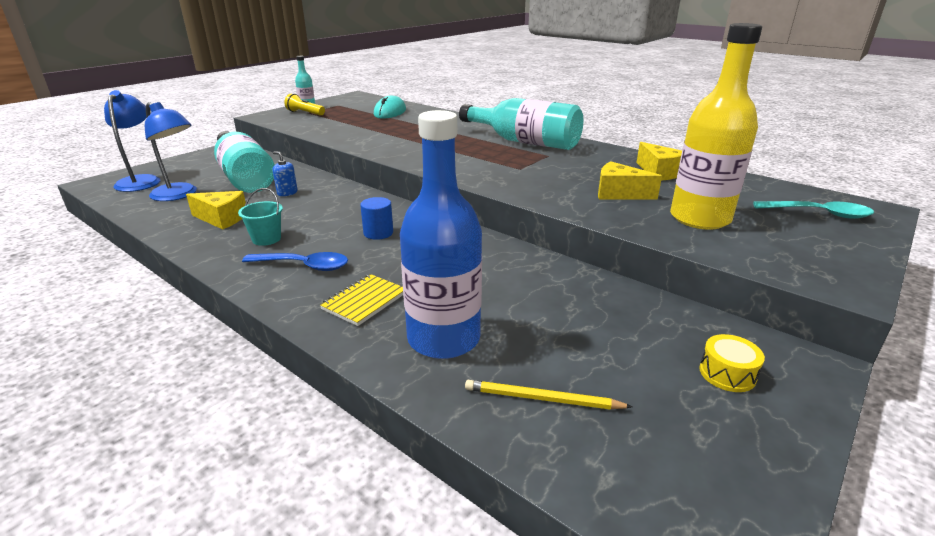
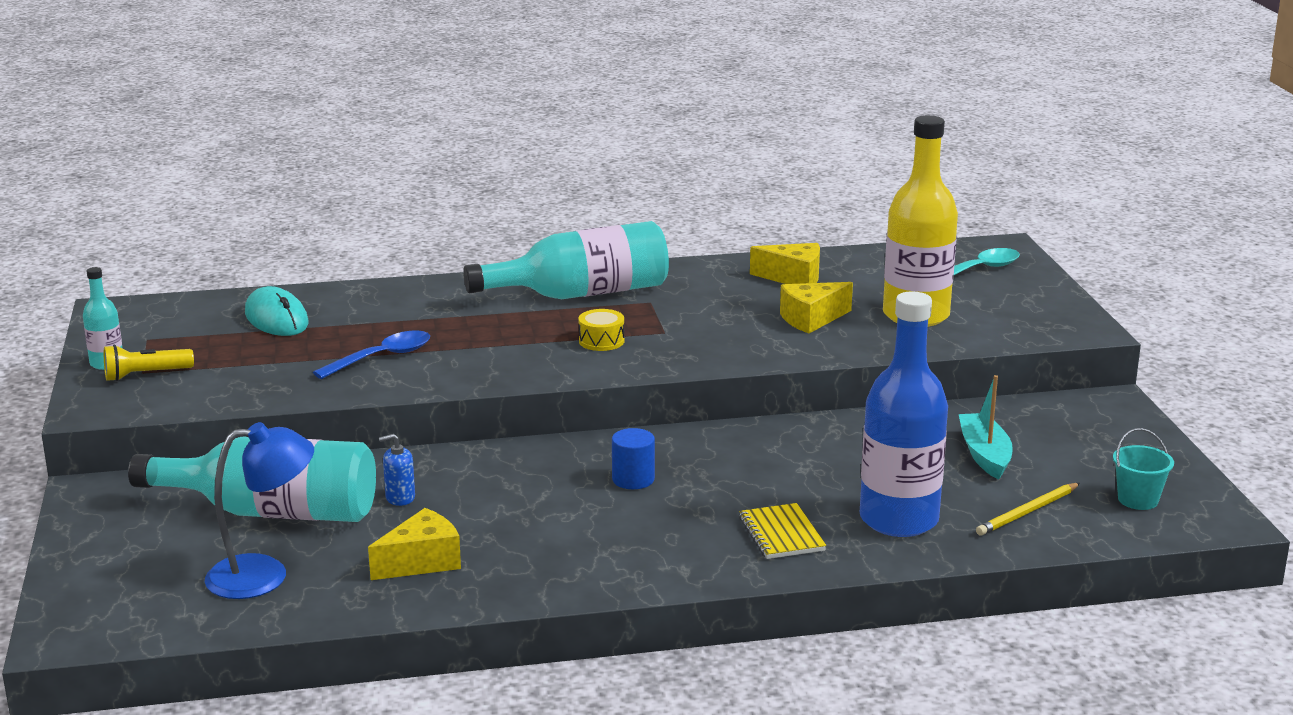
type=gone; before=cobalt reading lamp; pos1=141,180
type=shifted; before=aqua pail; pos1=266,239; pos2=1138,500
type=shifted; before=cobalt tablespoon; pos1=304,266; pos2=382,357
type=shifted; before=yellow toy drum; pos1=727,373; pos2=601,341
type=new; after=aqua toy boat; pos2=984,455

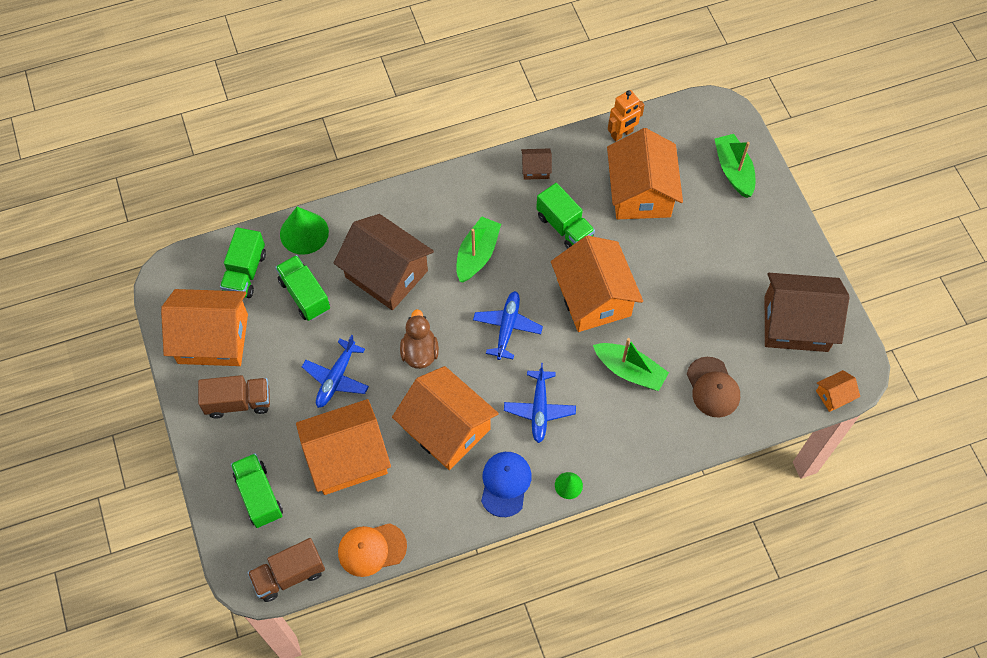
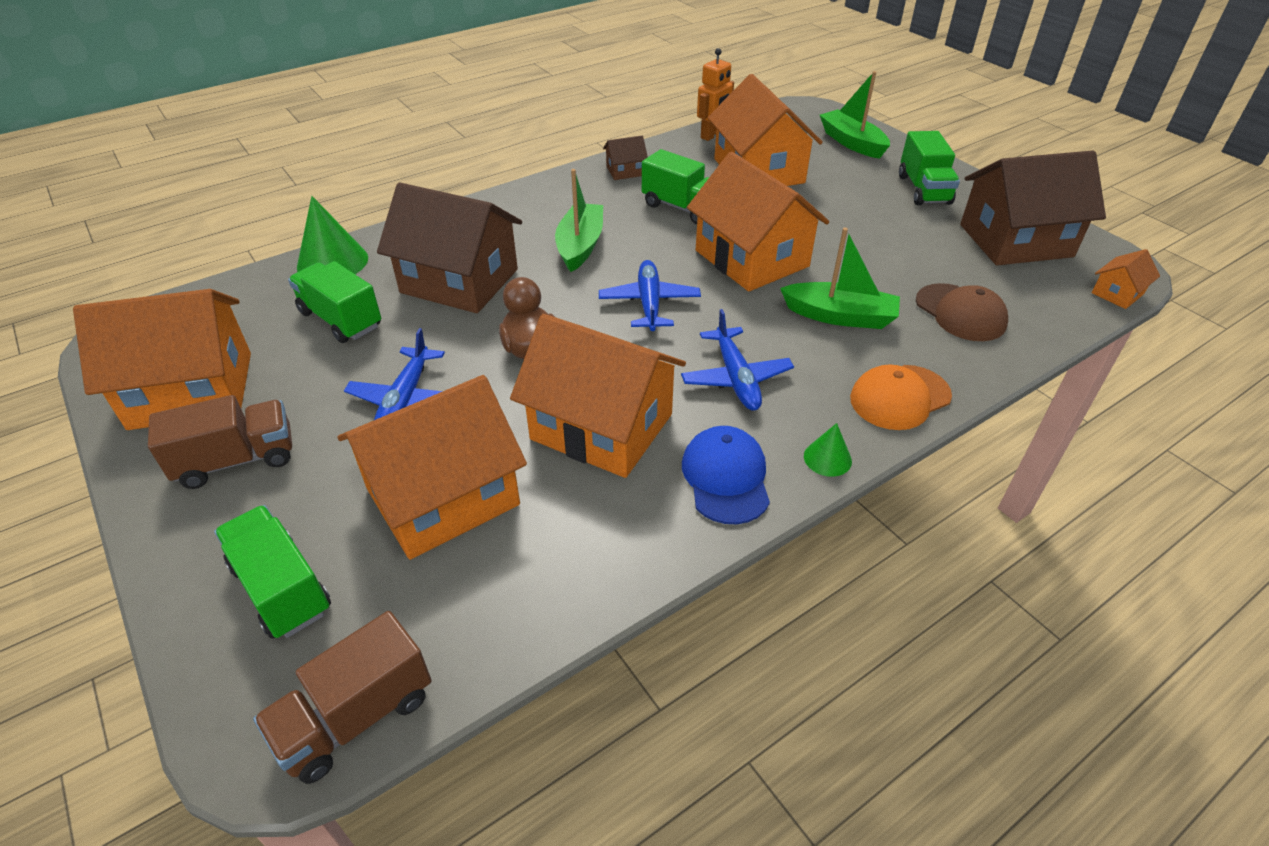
type=shifted; before=green toy truck; pos1=245,273; pos2=923,189
type=shifted; before=orange baseball cap; pos1=372,549; pos2=900,397

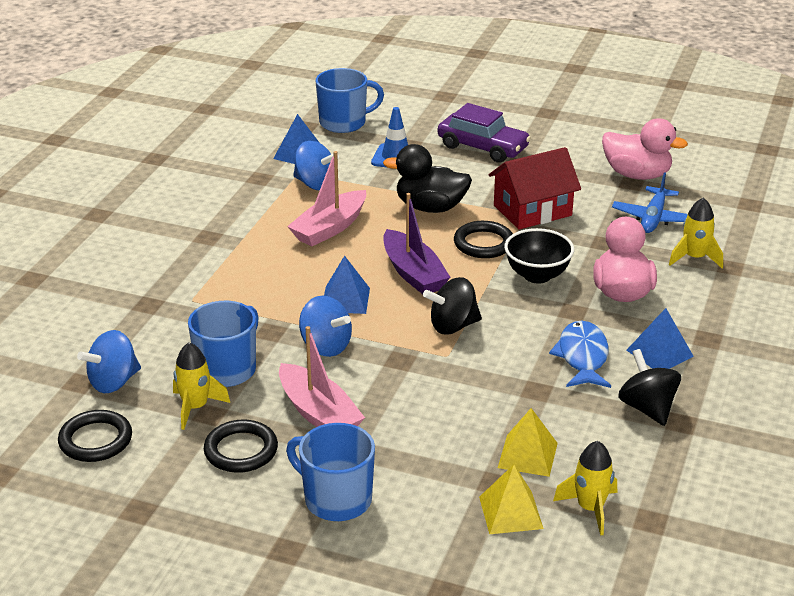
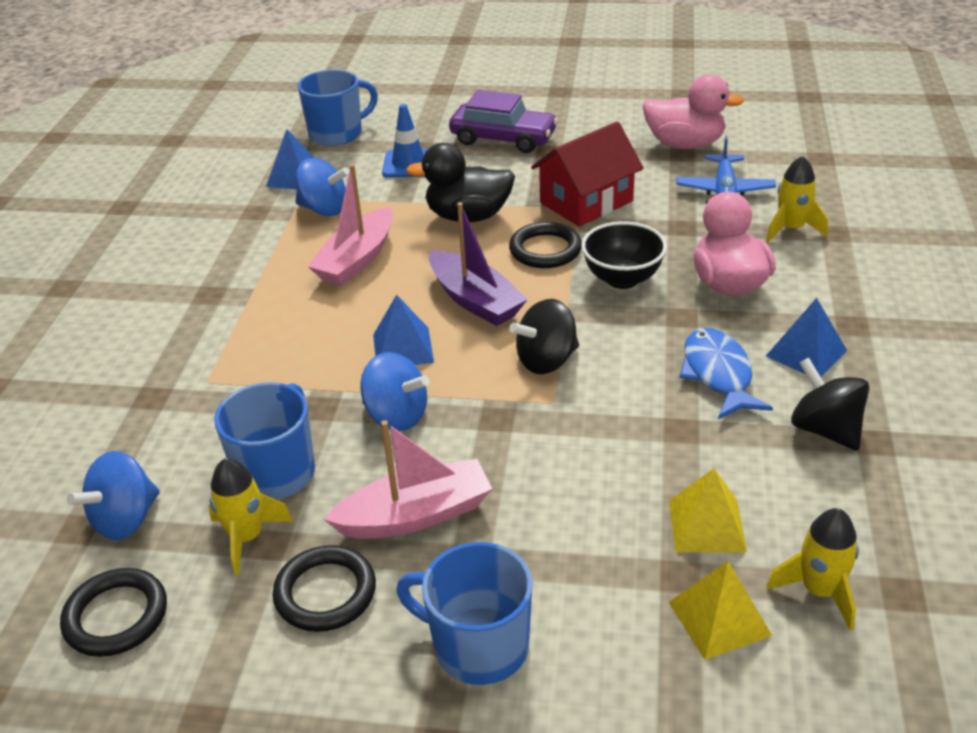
type=rotated; before=rosy toy boat; pos1=319,413; pos2=415,515; turn=-60

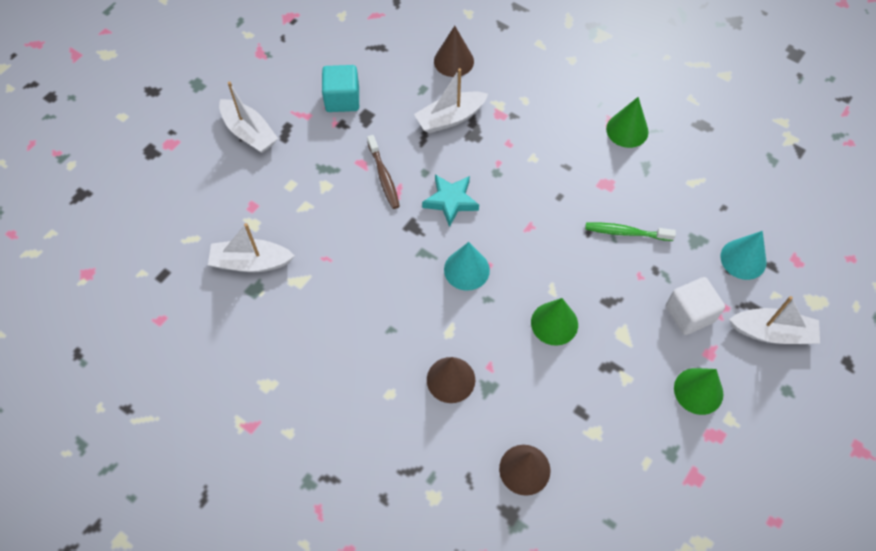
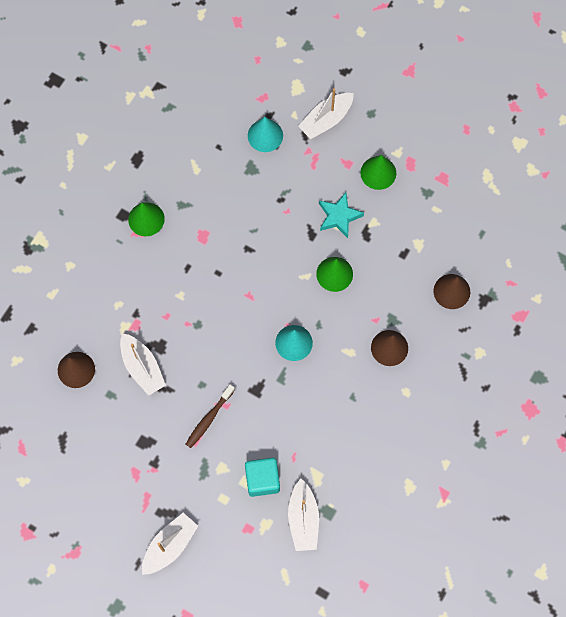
type=shifted; before=aqua cube; pos1=342,99; pos2=262,480
type=rotated; before=brown dental brush; pos1=384,177; pos2=209,419; turn=150
type=shifted; before=aqua five-pointed star; pos1=450,201; pos2=339,216
type=gone; before=green dental brush; pos1=626,232
type=gone; before=snow-white cube; pos1=689,314
type=rotated; before=snow-white toy boat; pos1=772,332; pos2=326,120; turn=-135

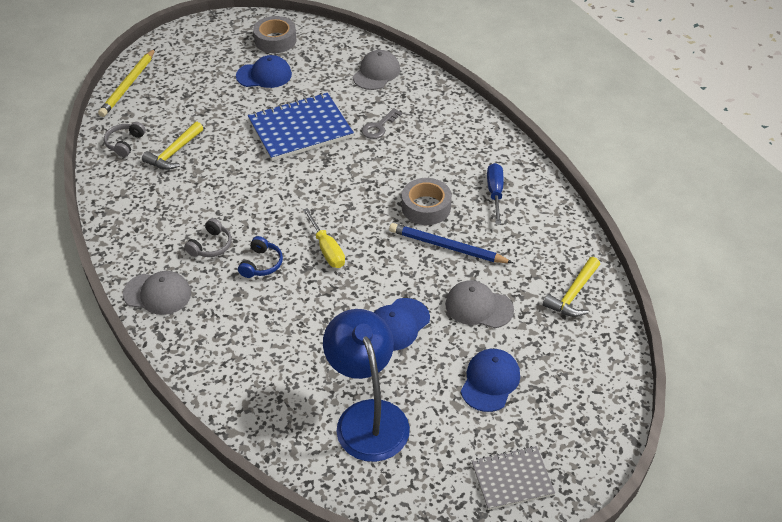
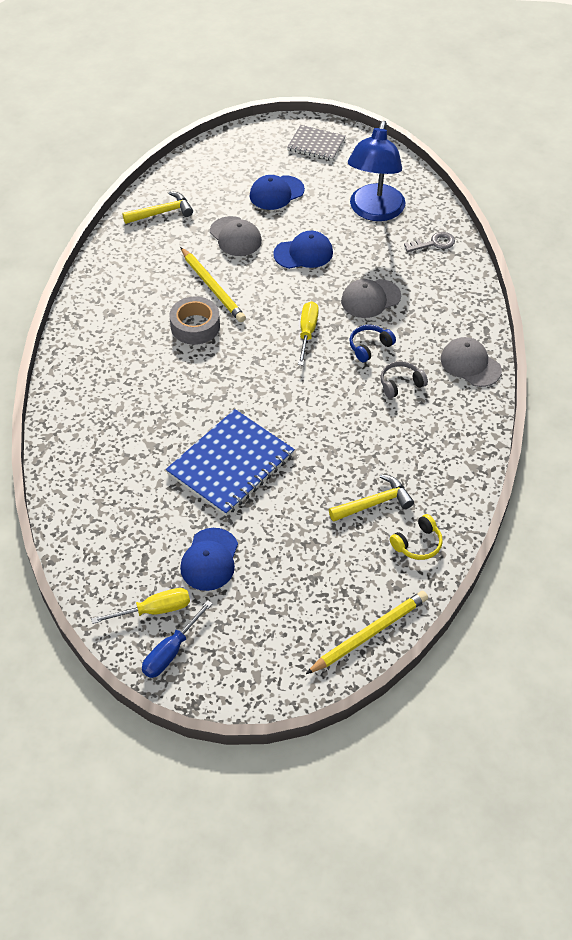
type=repainted; before=grey over-ear headphones; after=yellow over-ear headphones; pos1=125,143; pos2=417,544
type=rotated; before=cobalt baseball cap; pos1=264,75; pos2=209,559; turn=-105
type=rotated; before=cobalt notepad; pos1=300,129; pos2=231,464; turn=-60
type=swapped; before=grey tape; after=yellow flat screwdriver; pos1=275,40; pos2=154,610
type=shifted; before=grey baseball cap; pos1=376,73; pos2=370,299
type=shifted; before=grey latchkey; pos1=379,127; pos2=434,243
type=repainted; before=cobalt lead pencil; after=yellow lead pencil; pos1=447,247; pos2=212,287
type=shifted; before=cobalt flat screwdriver; pos1=495,193; pos2=171,652

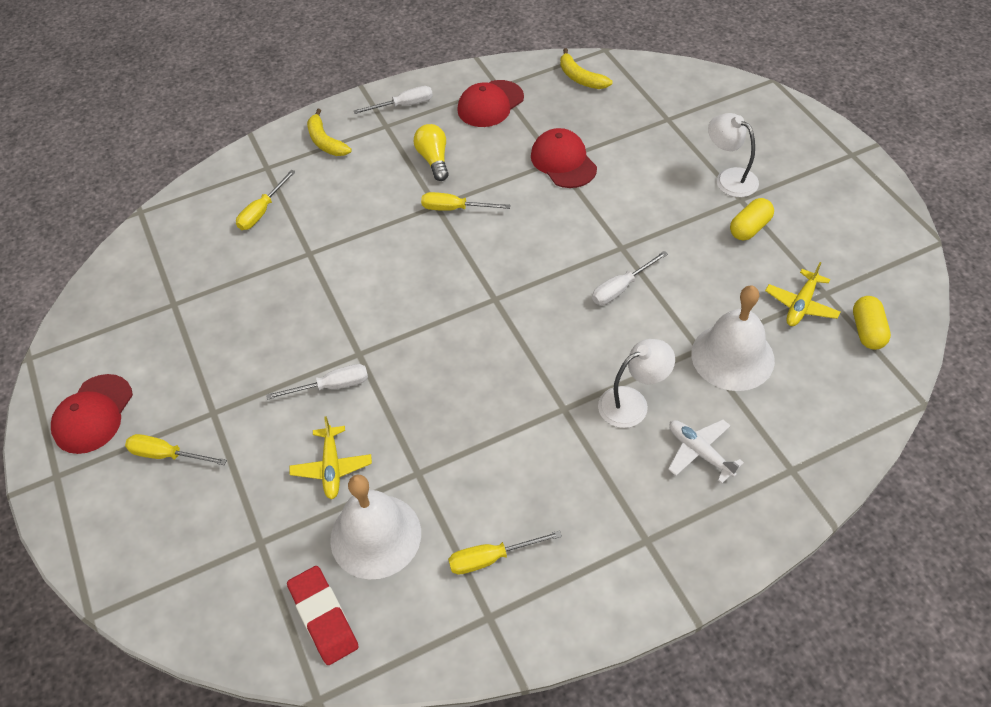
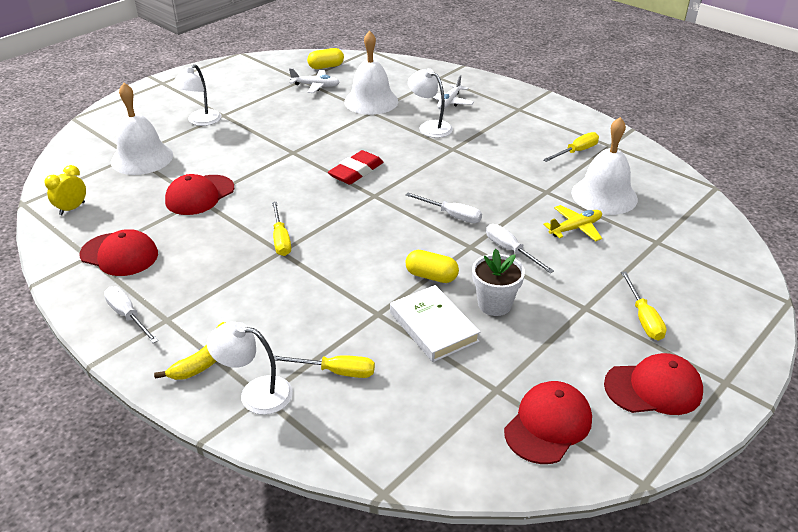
type=shifted; before=red pencil eraser; pos1=323,617; pos2=356,172
type=gone; before=yellow light bulb; pos1=434,160
type=rotated; before=yellow flat screwdriver; pos1=491,558; pos2=576,152; turn=-90
type=swapped; before=yellow banana fruit; after=yellow clock; pos1=580,78; pos2=72,209
type=shifted; before=snow-white flat screwdriver; pos1=621,288; pos2=451,215
type=shifted; before=yellow capsule; pos1=749,228; pos2=431,276
type=repainted; before=yellow plane; after=snow-white plane; pos1=801,305; pos2=316,86
type=new; after=snow-white hand bell; pos2=142,158
type=new; after=snow-white reading lamp; pos2=255,393
type=new; after=snow-white hardcover; pos2=433,327
type=new; after=snow-white plant pot; pos2=494,304
type=new; after=red baseball cap; pos2=548,425

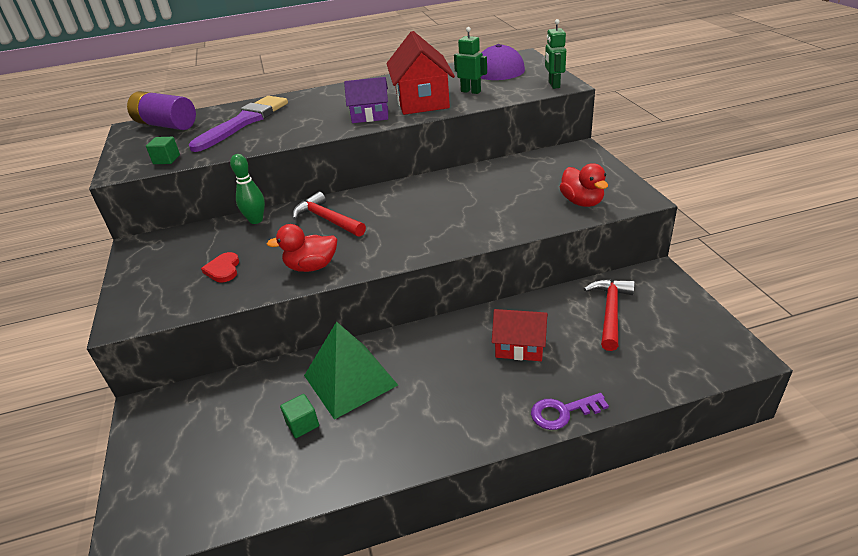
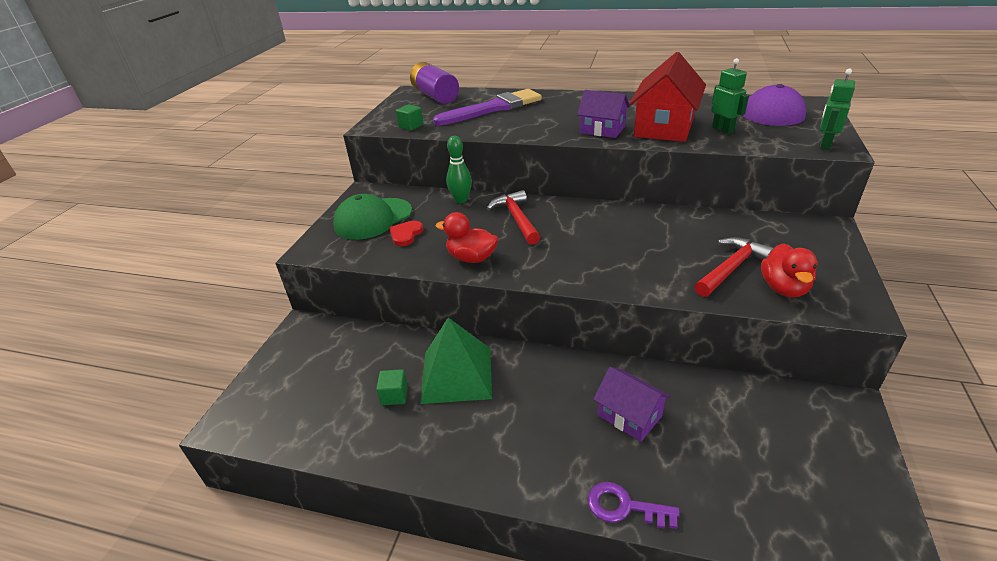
type=repainted; before=red toy house; after=violet toy house; pos1=519,346; pos2=629,415
type=shifted; before=red claw hammer; pos1=610,312; pos2=731,268
type=new; after=green baseball cap; pos2=373,219

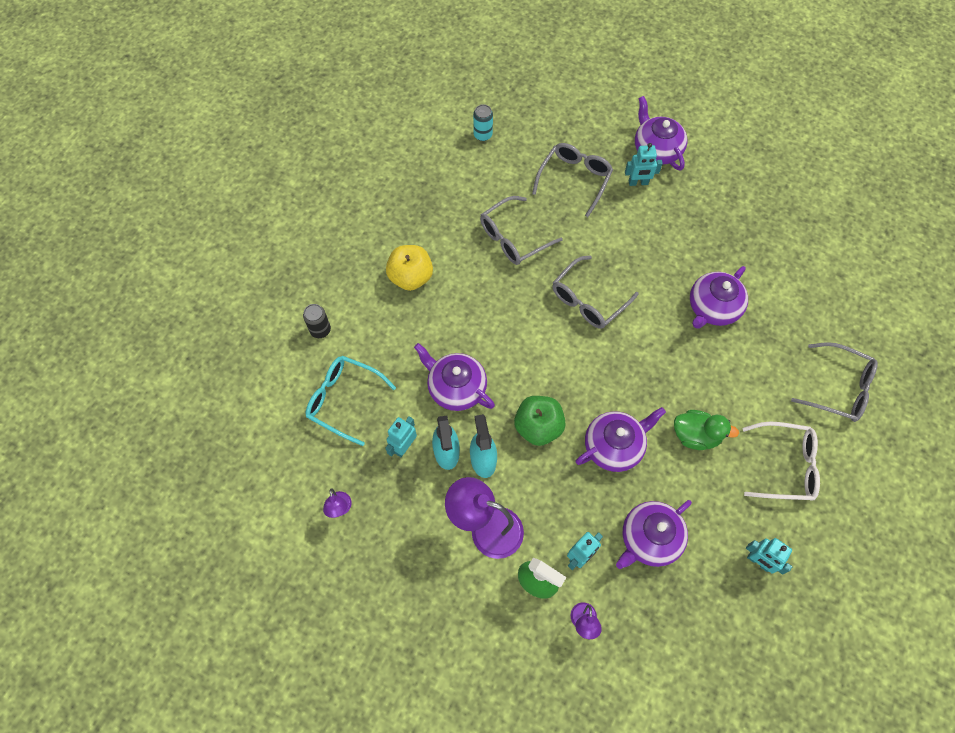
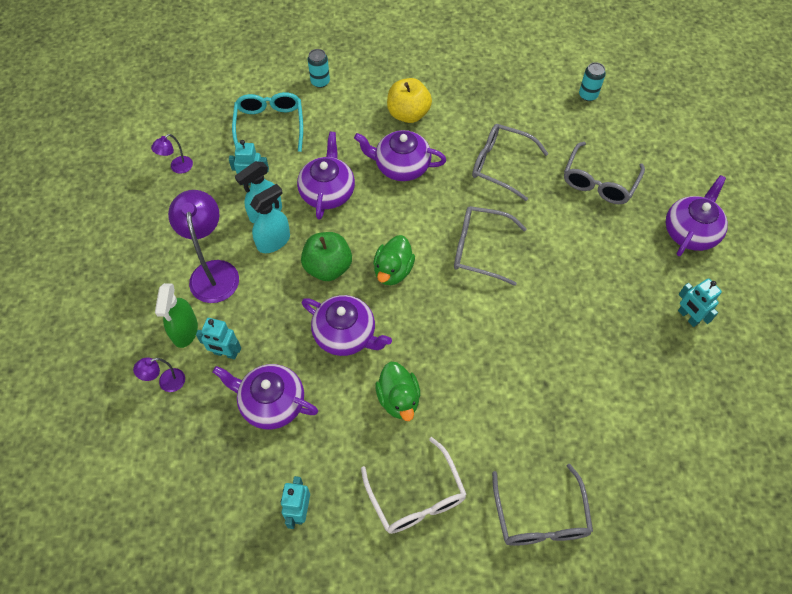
type=repainted; before=jet-black can; after=aqua can; pos1=320,330; pos2=320,82
type=rotated; before=grey eyeglasses; pos1=574,179; pos2=599,182; turn=120
type=shifted; before=aqua robot; pos1=638,183; pos2=688,317
type=shifted; before=violet tea pot; pos1=712,308; pos2=401,166
type=new; after=green toy duck; pos2=393,271

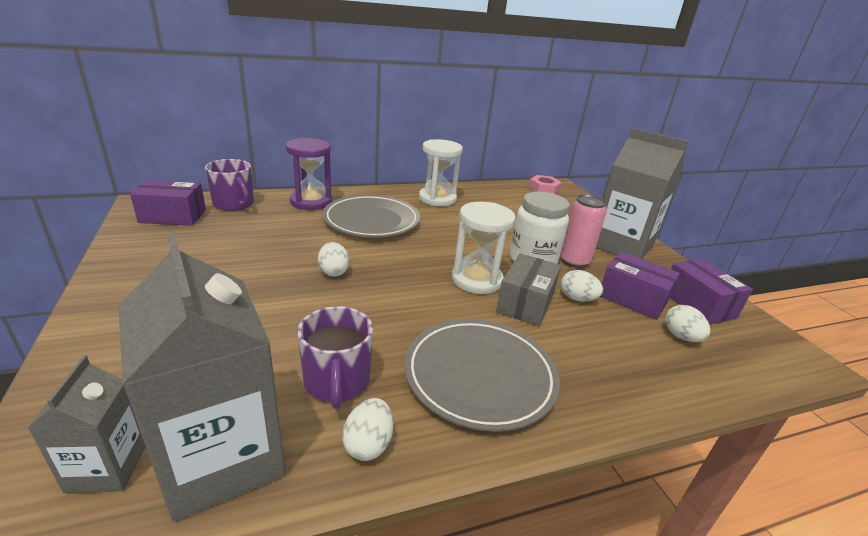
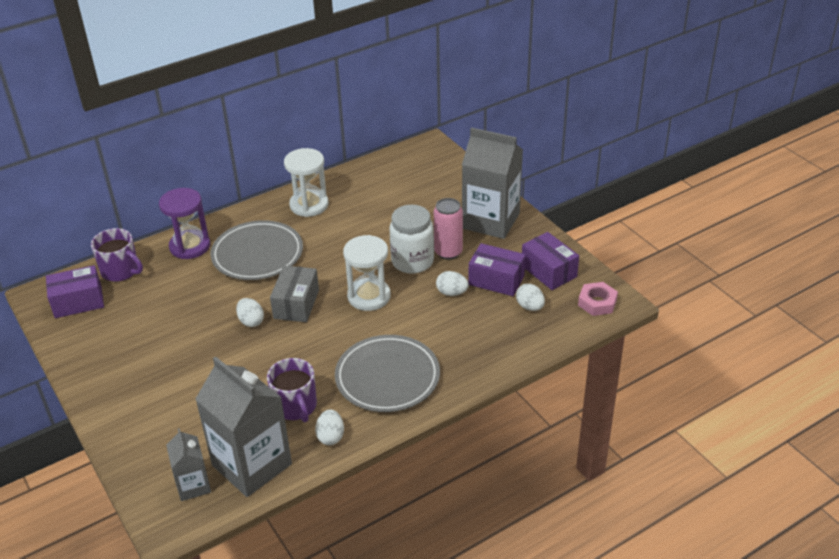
type=shifted; before=grey parcel; pos1=525,303; pos2=296,304
type=shifted; before=rosy nut; pos1=544,188; pos2=597,302

